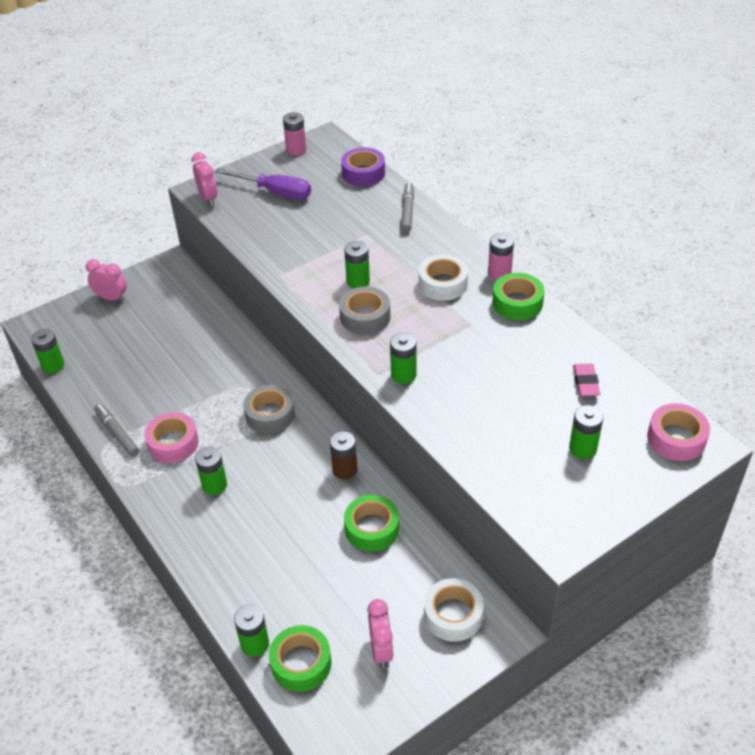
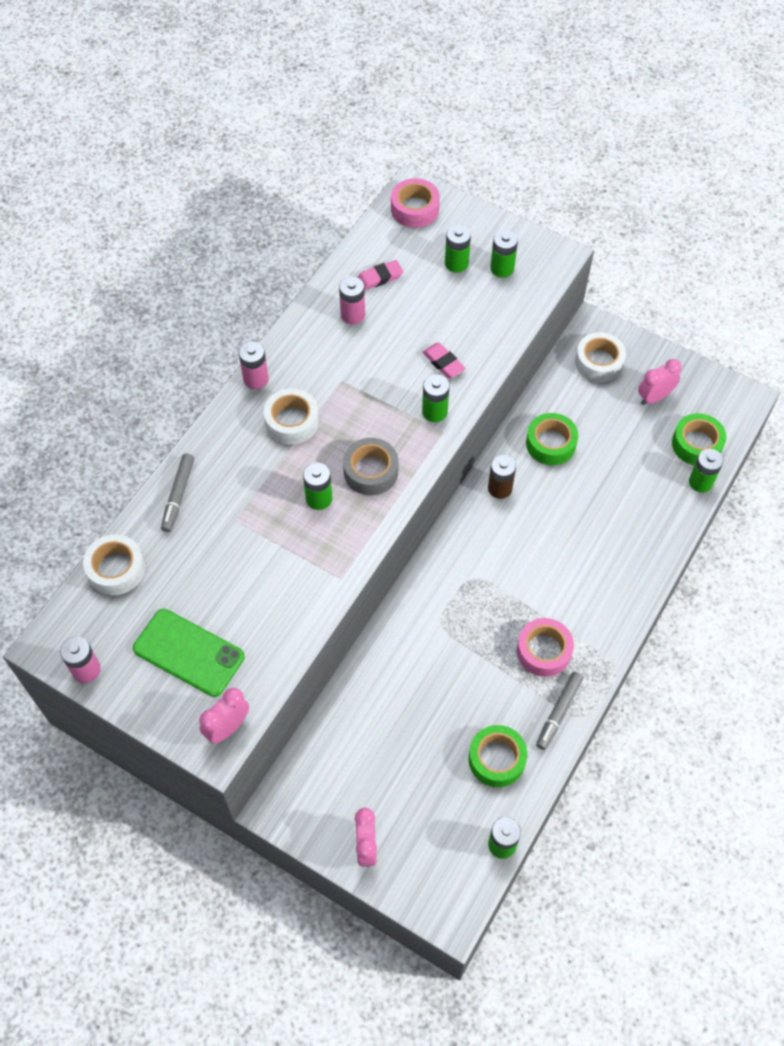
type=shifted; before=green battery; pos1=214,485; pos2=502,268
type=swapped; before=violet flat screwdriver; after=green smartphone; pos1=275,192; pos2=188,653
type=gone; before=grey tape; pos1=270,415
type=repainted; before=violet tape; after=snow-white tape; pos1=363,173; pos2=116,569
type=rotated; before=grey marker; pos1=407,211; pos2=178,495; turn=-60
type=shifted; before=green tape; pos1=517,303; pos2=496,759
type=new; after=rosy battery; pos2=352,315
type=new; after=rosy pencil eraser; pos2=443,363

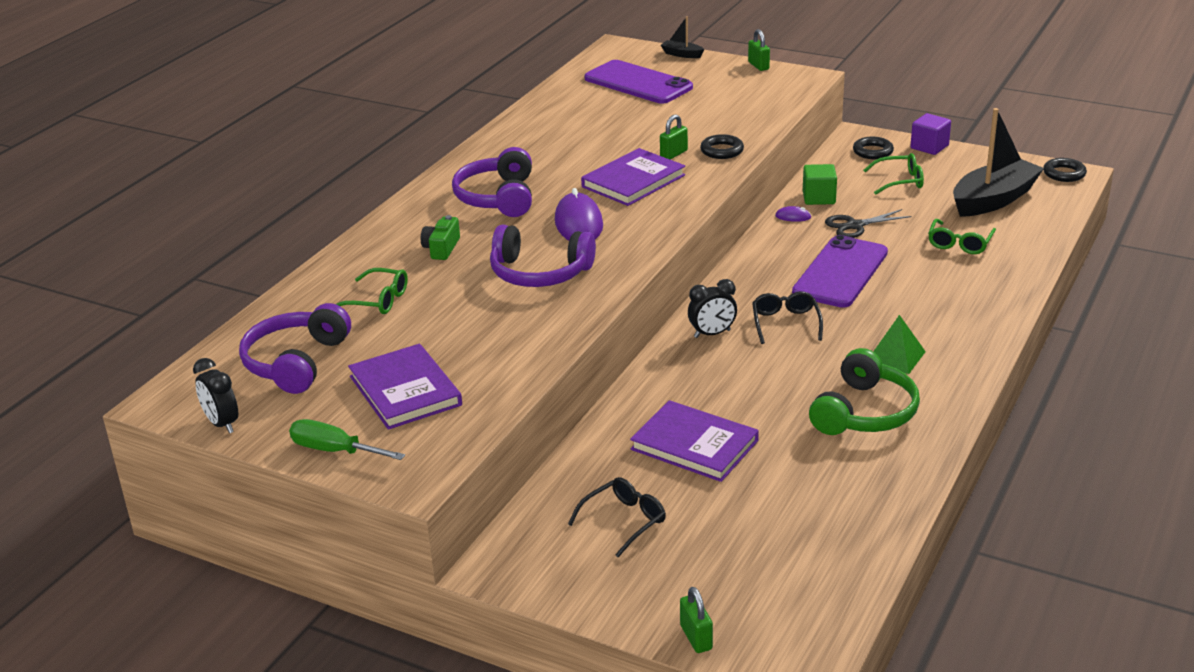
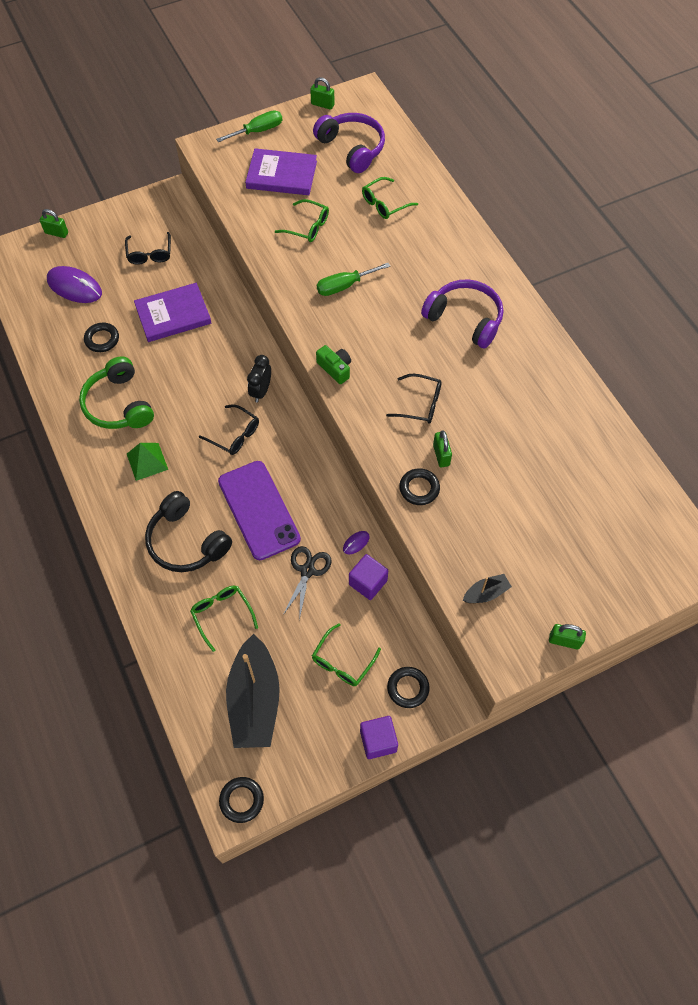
type=swapped; before=jet-black clock; after=green lock; pos1=222,424; pos2=322,104
type=shifted; before=green camera; pos1=441,248; pos2=335,368
type=swapped; before=violet over-ear headphones; after=green flat screwdriver; pos1=539,273; pos2=344,286
type=shifted; before=violet computer mouse; pos1=578,223; pos2=74,287
type=swapped; before=violet hardcover; after=jet-black eyeglasses; pos1=633,181; pos2=420,404
type=gone; before=violet smartphone; pos1=638,83
type=shifted; before=jet-black toy boat; pos1=682,54; pos2=486,593
type=repainted; before=green cube; after=violet cube; pos1=819,198; pos2=368,582
type=new; after=jet-black hoop; pos2=102,339
type=new; after=jet-black over-ear headphones; pos2=186,541
type=new; after=green eyeglasses; pos2=307,227

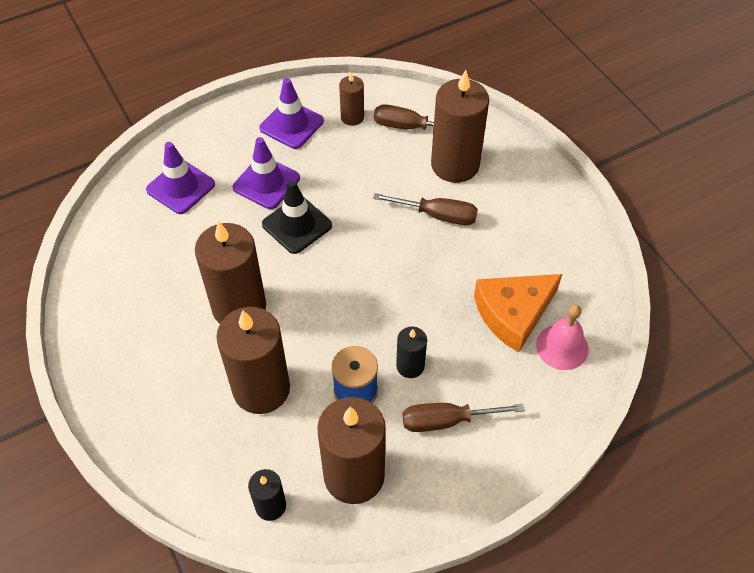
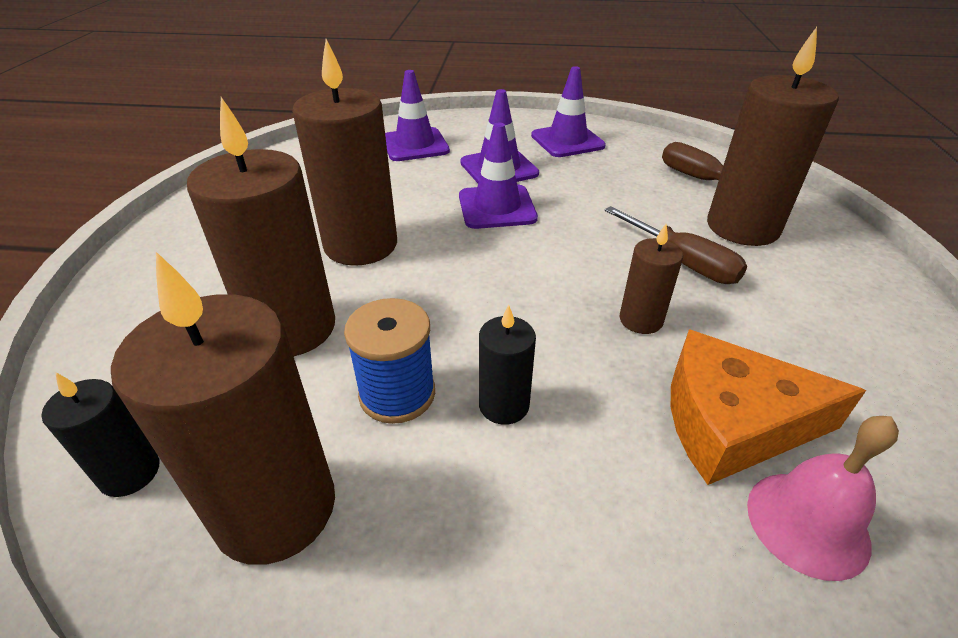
type=repainted; before=jet-black safety cone; after=violet safety cone; pos1=297,225; pos2=497,207
type=shifted; before=brown pillar candle; pos1=352,117; pos2=640,320
type=gone; before=brown flat screwdriver; pos1=447,421

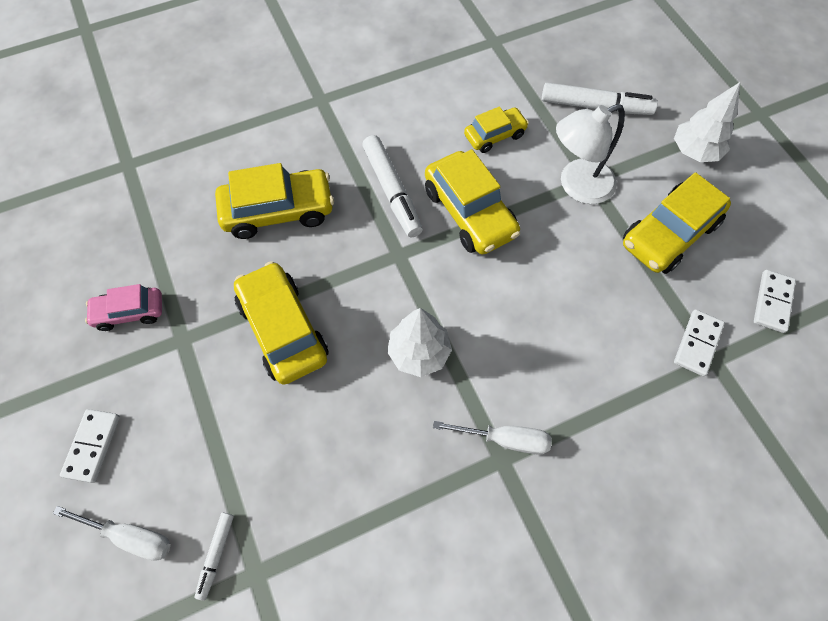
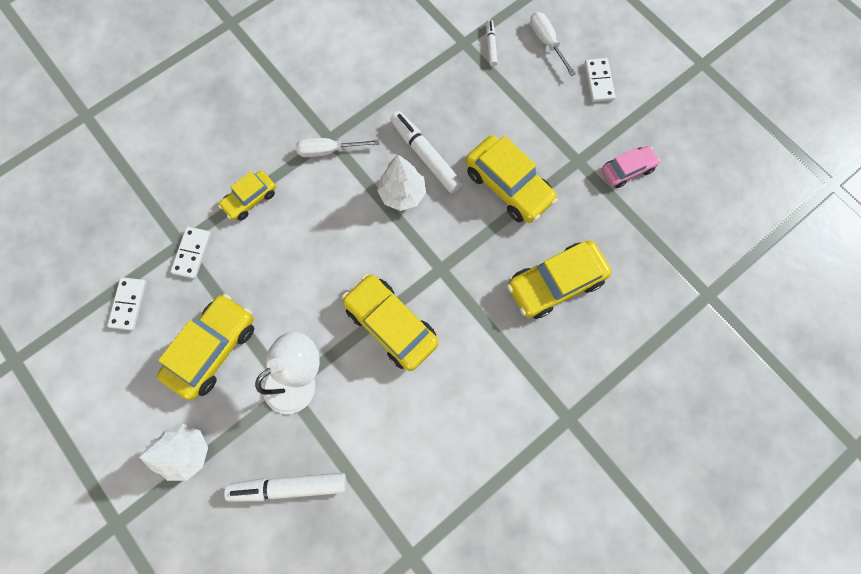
type=rotated; before=snow-white flat screwdriver; pos1=130,536; pos2=546,42; turn=60
type=shifted; before=snow-white marker; pos1=392,190; pos2=426,156
type=shifted; before=yellow car; pos1=494,135; pos2=250,199

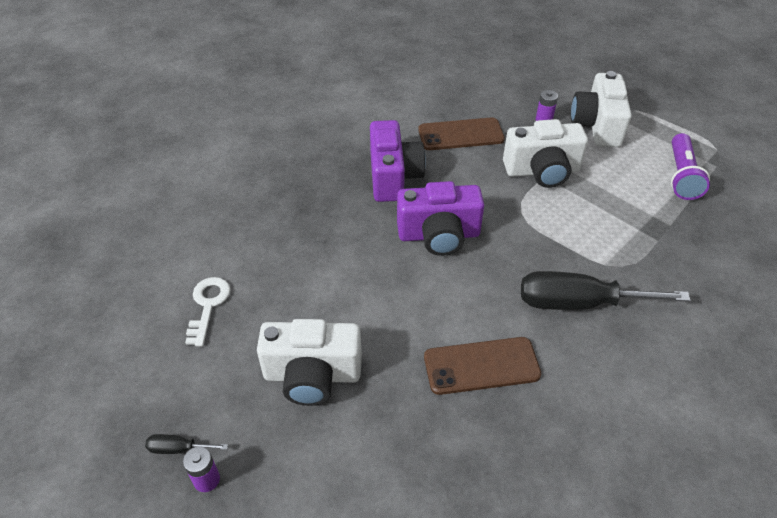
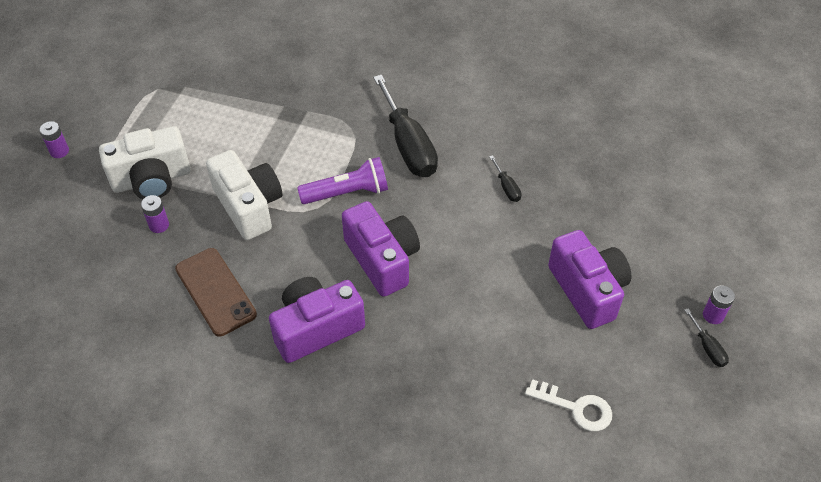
type=rotated; before=snow-white latchkey; pos1=208,305; pos2=575,408; turn=-135
type=repainted; before=snow-white camera; after=violet camera; pos1=312,375; pos2=587,290
type=swapped; before=brown smartphone; after=jet-black flat screwdriver; pos1=481,366; pos2=507,187
type=shifted; before=violet pocket torch; pos1=681,176; pos2=347,193
type=new; after=violet battery; pos2=59,151

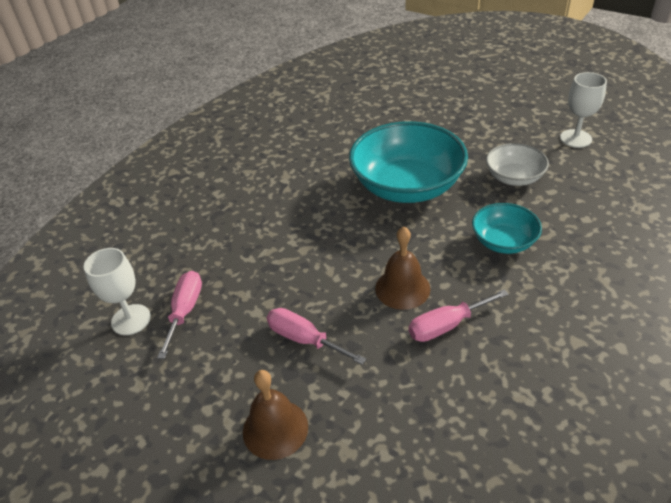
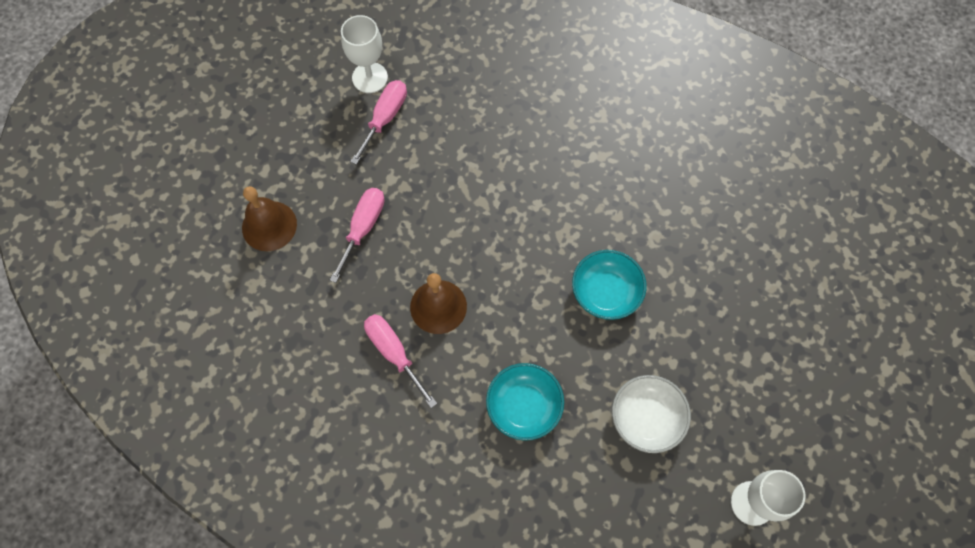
type=rotated; before=rosy flat screwdriver; pos1=185,311; pos2=385,118; turn=-60
type=scaled; before=aqua serving bowl; pos1=407,186; pos2=606,292; scale=0.53

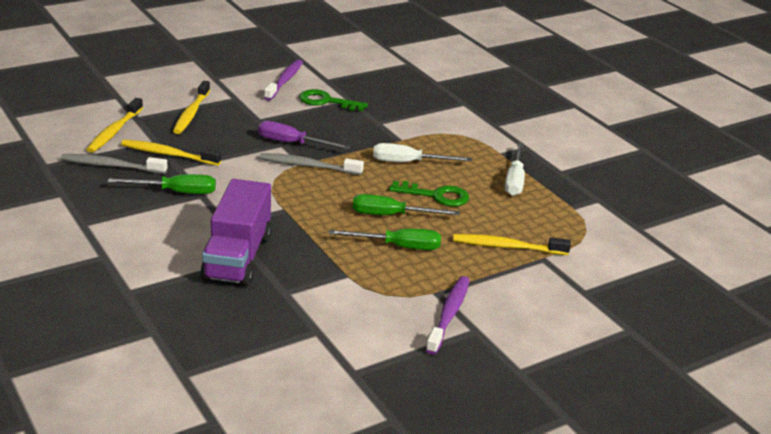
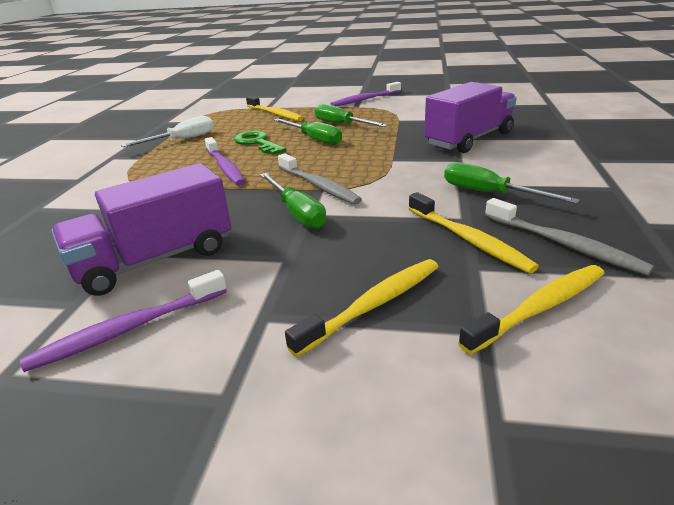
type=repainted; before=violet flat screwdriver; after=green flat screwdriver; pos1=292,143; pos2=296,212
type=swapped; before=green latchkey; after=violet toy truck; pos1=326,101; pos2=156,259
type=swapped; before=snow-white flat screwdriver; after=violet dental brush; pos1=409,162; pos2=225,167

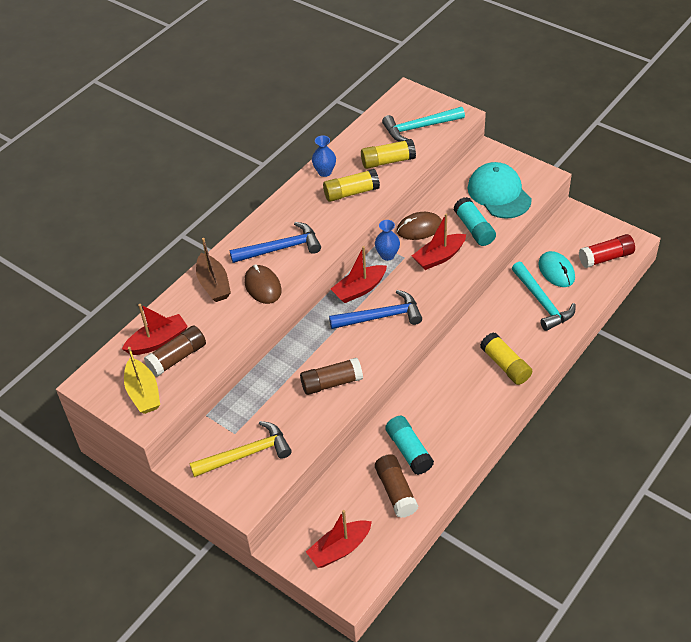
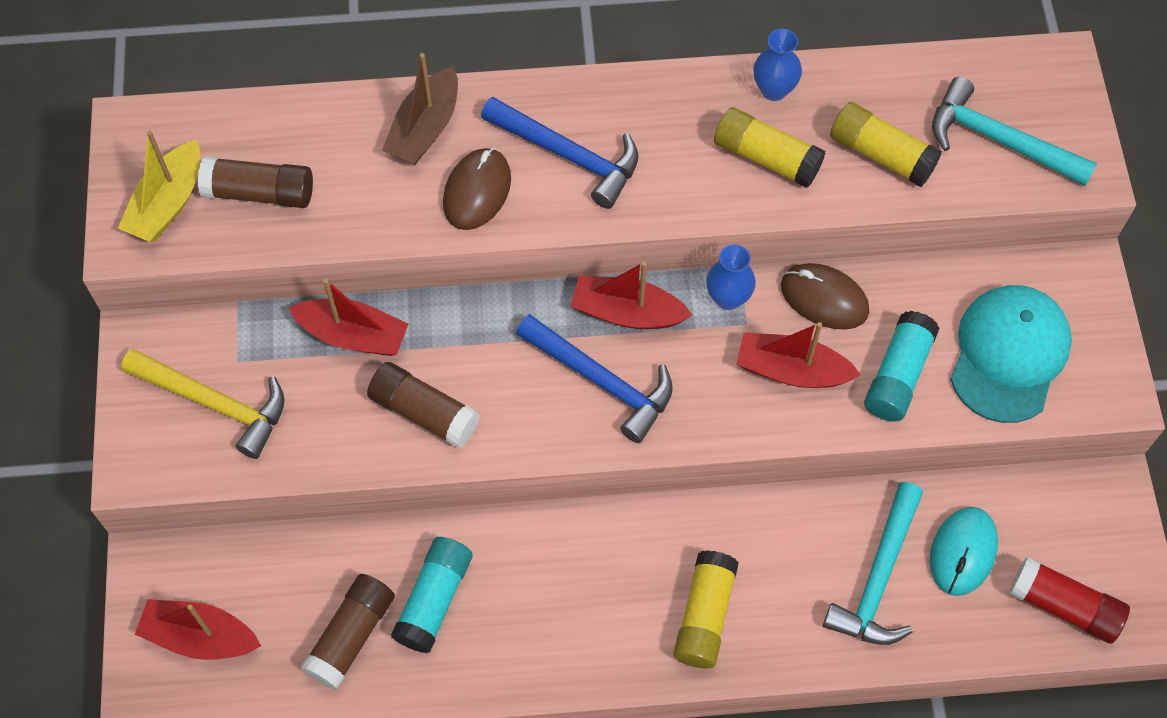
type=shifted; before=red toy boat; pos1=158,341; pos2=353,335

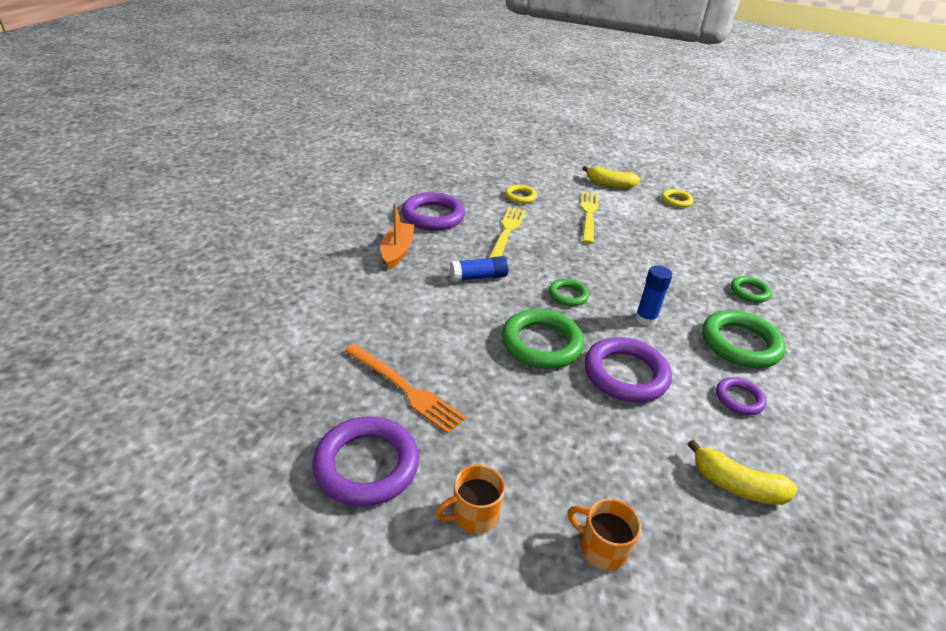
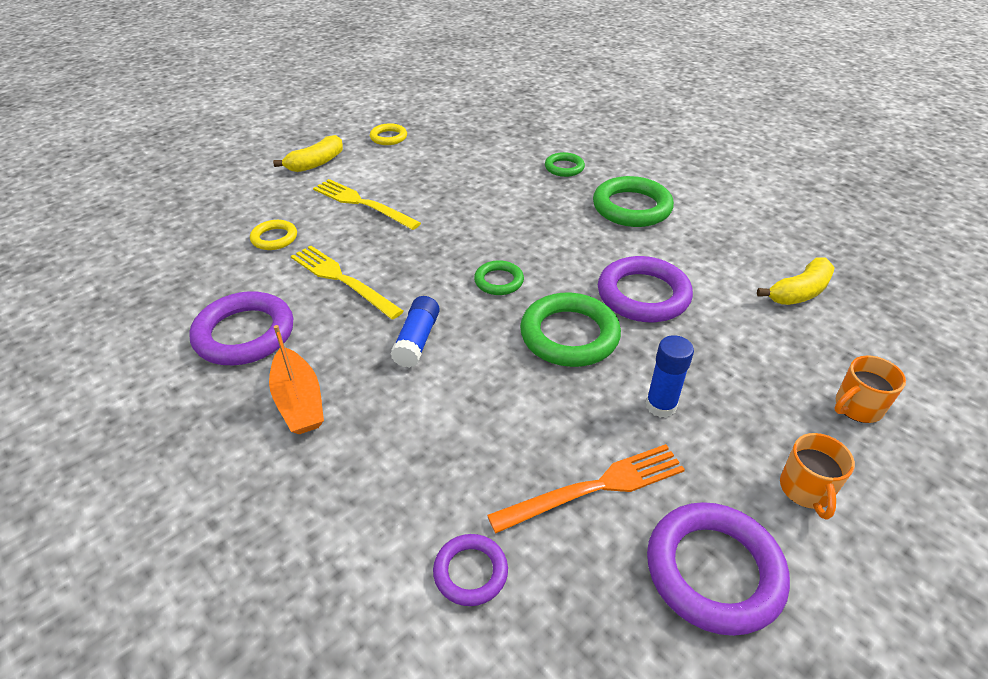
type=rotated; before=orange toy boat; pos1=397,251; pos2=299,401; turn=-150
type=shifted; before=cobalt glue; pos1=645,319; pos2=660,406
type=shifted; before=violet hoop; pos1=739,399; pos2=470,572

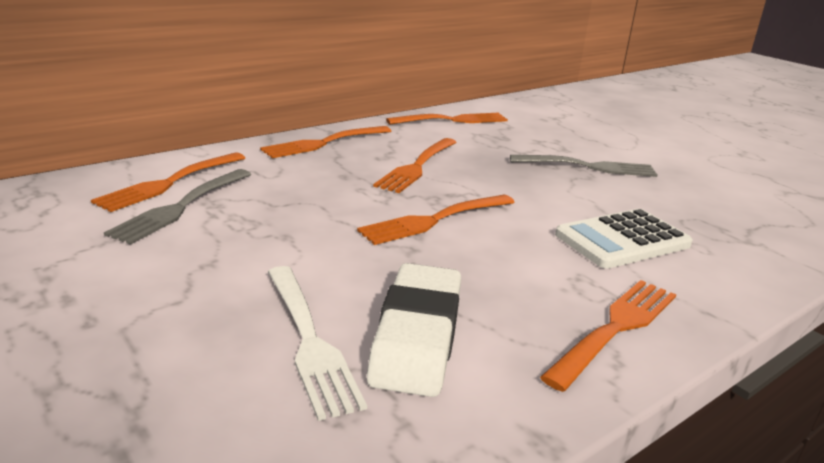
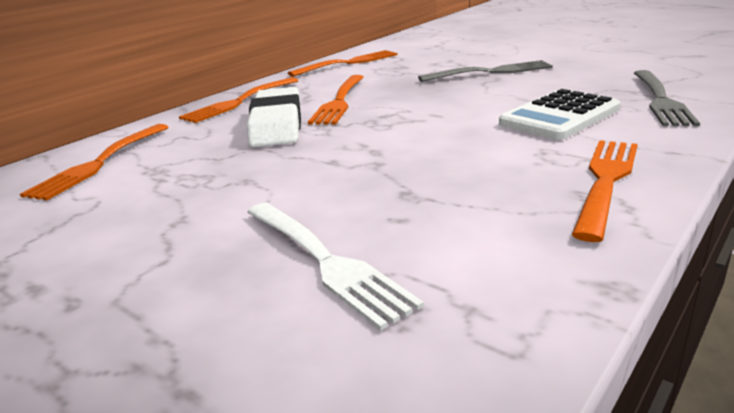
type=shifted; before=grey table fork; pos1=182,206; pos2=660,99
type=gone; before=orange table fork; pos1=435,220
type=shifted; before=snow-white pencil eraser; pos1=417,336; pos2=277,125

